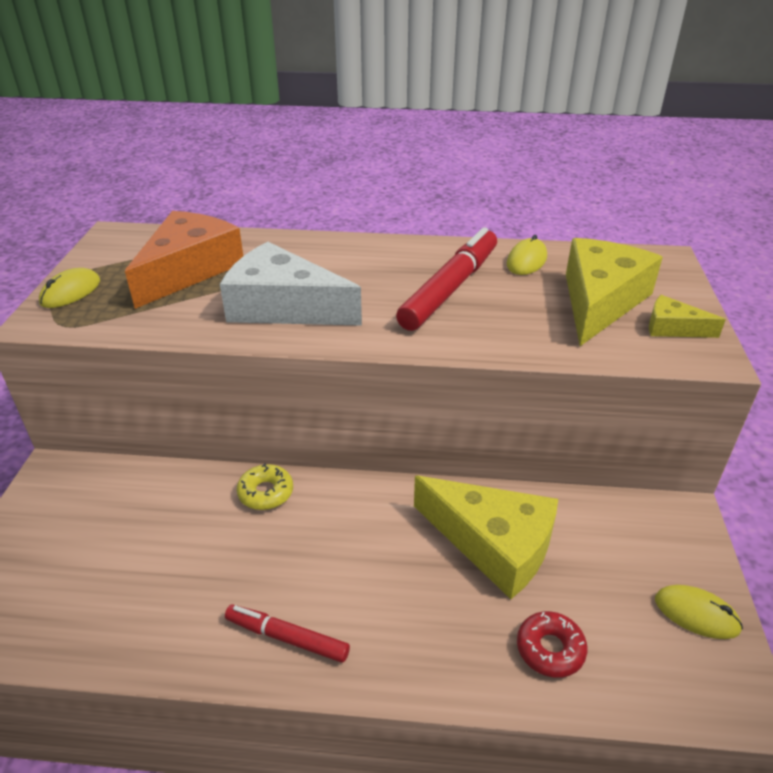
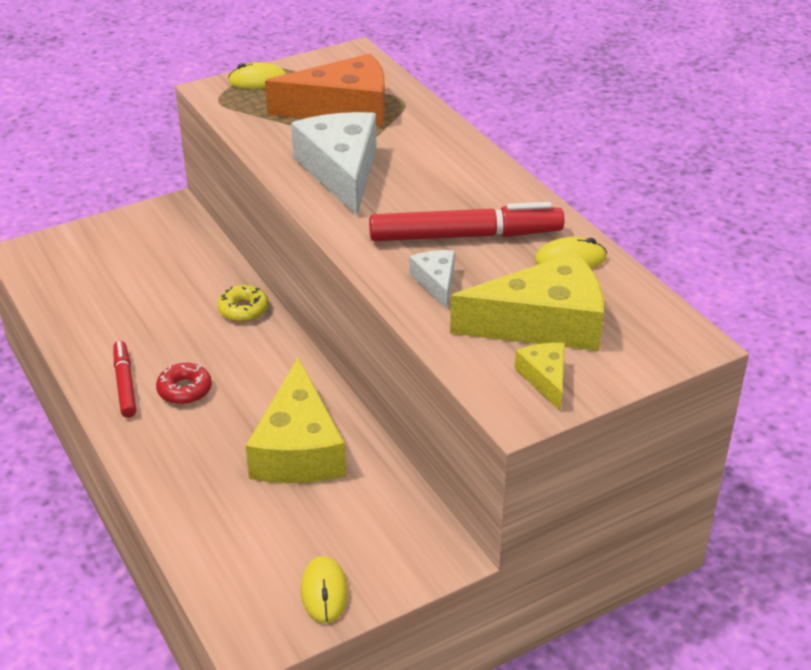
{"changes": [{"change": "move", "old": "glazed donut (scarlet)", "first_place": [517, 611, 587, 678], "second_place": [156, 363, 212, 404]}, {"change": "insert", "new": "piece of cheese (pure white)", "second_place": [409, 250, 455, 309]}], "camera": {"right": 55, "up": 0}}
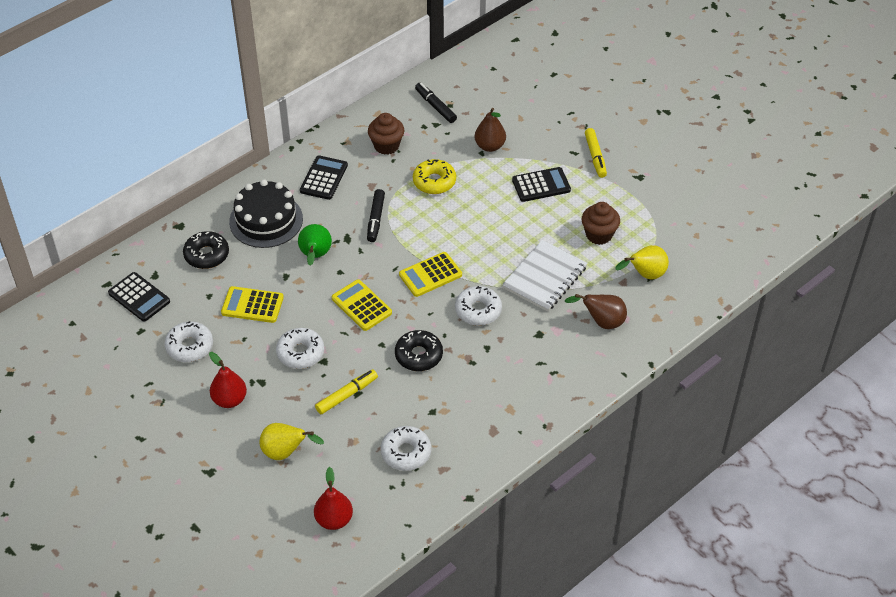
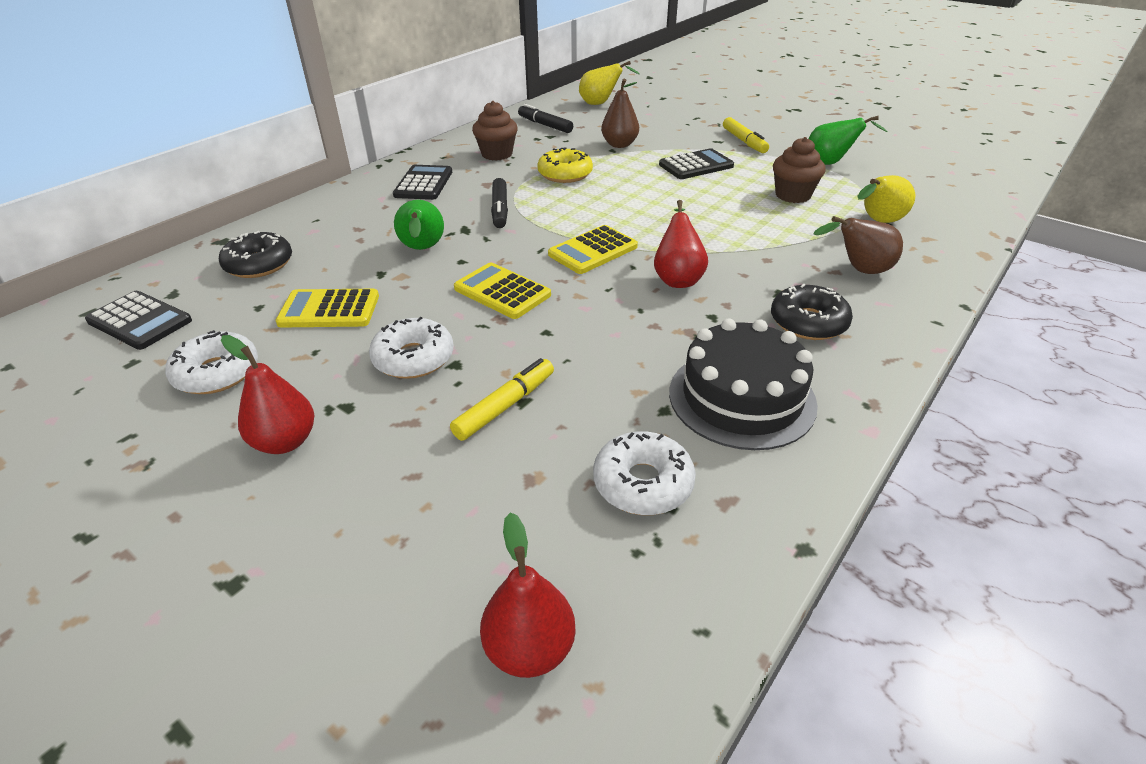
{"changes": [{"change": "move", "old": "layer cake (black)", "first_place": [229, 179, 303, 248], "second_place": [669, 319, 818, 450]}, {"change": "delete", "old": "exercise book (pure white)", "first_place": [502, 240, 587, 312]}, {"change": "replace", "old": "glazed donut (pure white)", "new": "toy pear (scarlet)", "first_place": [455, 286, 502, 326], "second_place": [654, 200, 708, 288]}, {"change": "move", "old": "glazed donut (black)", "first_place": [395, 330, 443, 371], "second_place": [771, 284, 853, 340]}, {"change": "move", "old": "toy pear (bright yellow)", "first_place": [259, 423, 324, 460], "second_place": [579, 61, 640, 105]}, {"change": "insert", "new": "toy pear (green)", "second_place": [809, 116, 888, 165]}], "camera": {"right": -10, "up": -10}}
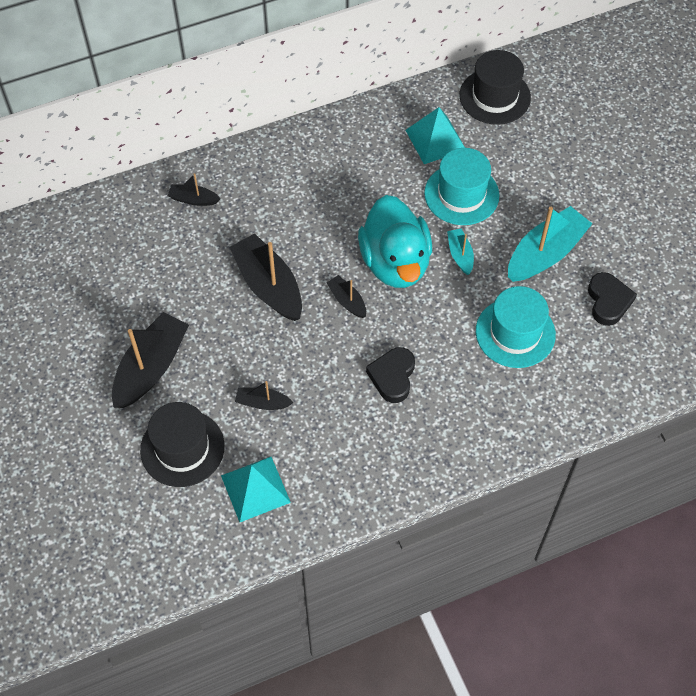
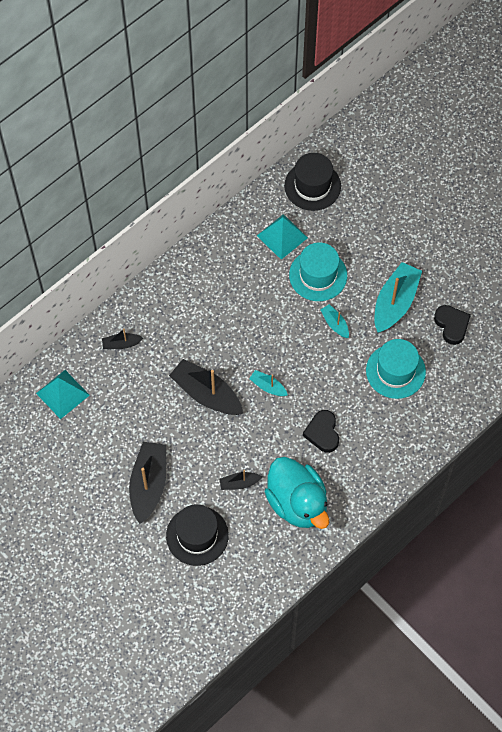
{"changes": [{"change": "move", "old": "duck (teal)", "first_place": [358, 195, 432, 288], "second_place": [264, 457, 329, 529]}, {"change": "recolor", "old": "boat (black)", "new": "boat (teal)", "first_place": [327, 275, 366, 318], "second_place": [249, 370, 288, 396]}, {"change": "move", "old": "pyramid shape (teal)", "first_place": [221, 457, 291, 522], "second_place": [36, 370, 90, 419]}], "camera": {"right": -20, "up": 5}}
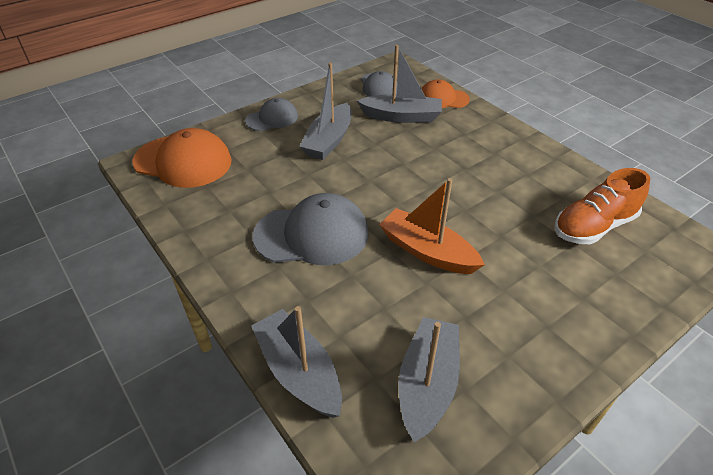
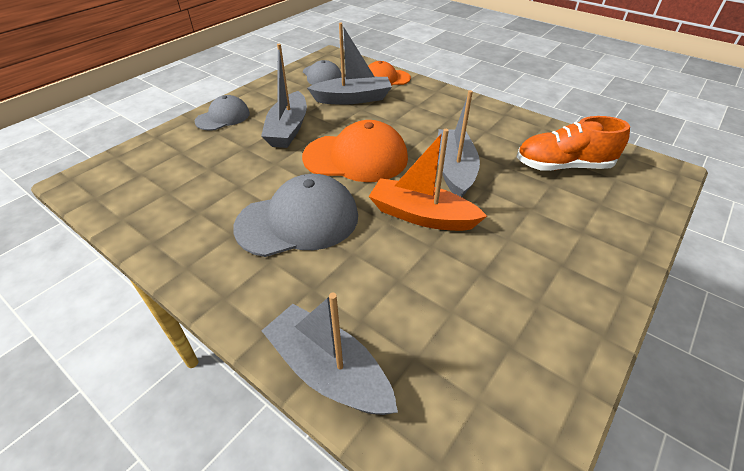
{"changes": [{"change": "move", "old": "baseball cap (bright orange)", "first_place": [132, 128, 232, 188], "second_place": [302, 120, 408, 182]}, {"change": "rotate", "old": "shoe (bright orange)", "first_place": [555, 168, 650, 244], "second_place": [517, 116, 630, 171], "degrees": 45}, {"change": "move", "old": "boat (ash-grey)", "first_place": [399, 317, 460, 442], "second_place": [437, 90, 480, 197]}], "camera": {"right": -15, "up": 0}}
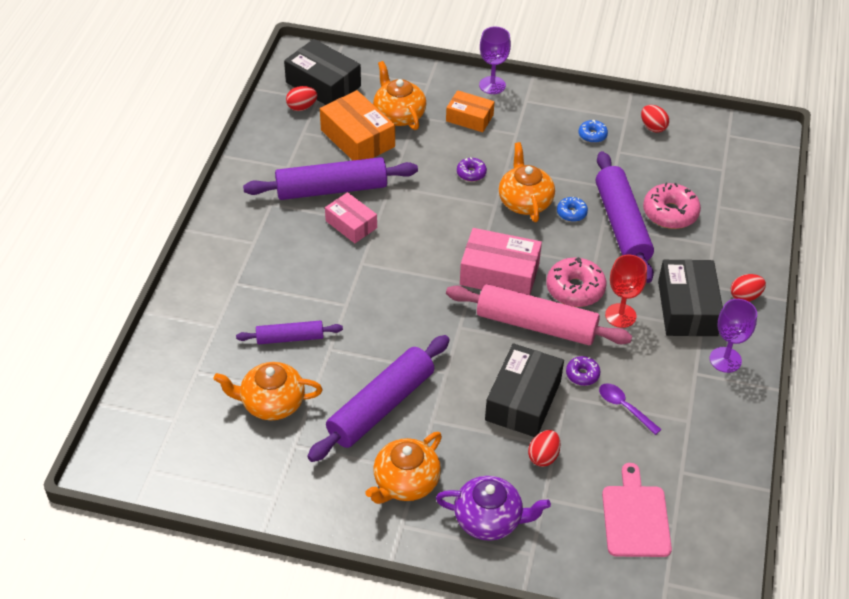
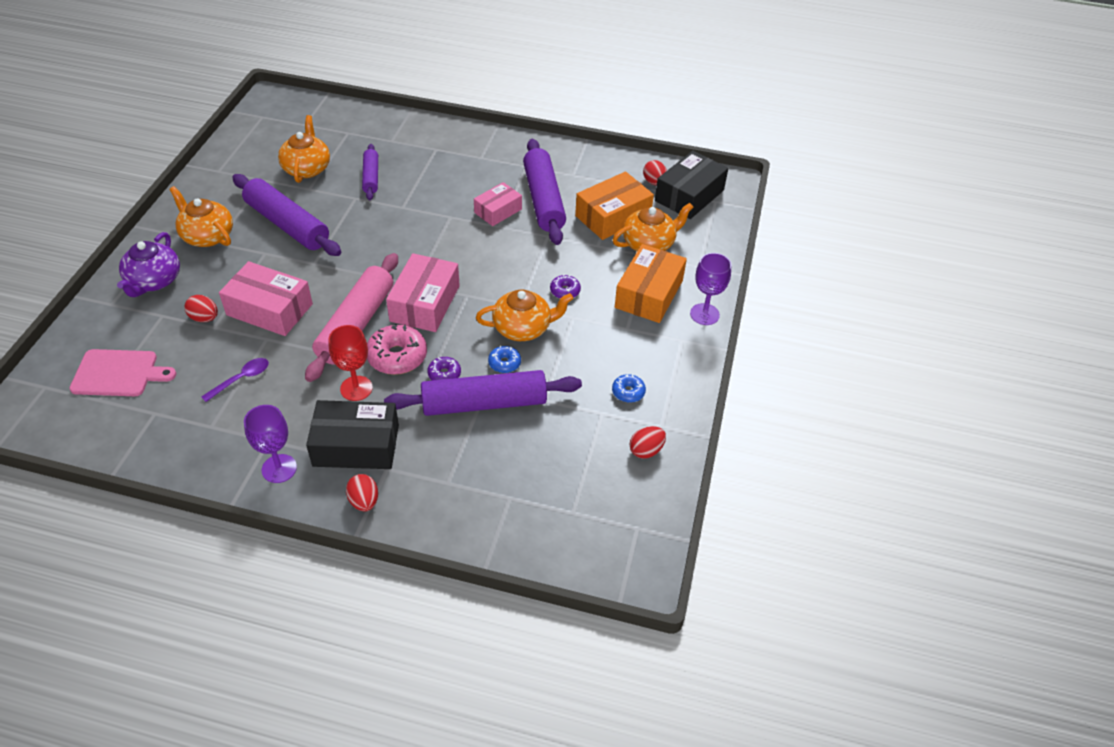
{"changes": [{"change": "resize", "old": "box (bright orange)", "first_place": [446, 90, 494, 132], "second_place": [615, 244, 687, 323], "factor": 1.58}, {"change": "delete", "old": "glazed donut (rosy)", "first_place": [643, 183, 701, 229]}, {"change": "recolor", "old": "box (black)", "new": "box (rosy)", "first_place": [485, 343, 564, 437], "second_place": [219, 261, 313, 336]}, {"change": "move", "old": "glazed donut (violet)", "first_place": [566, 356, 600, 386], "second_place": [427, 357, 461, 381]}], "camera": {"right": 90, "up": 0}}
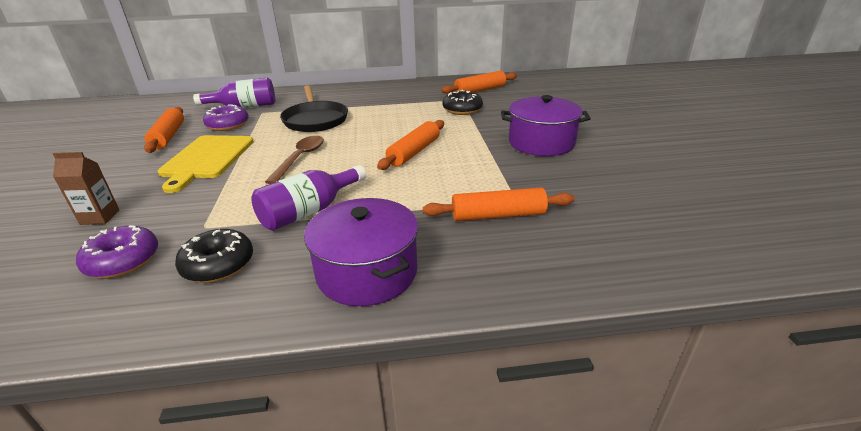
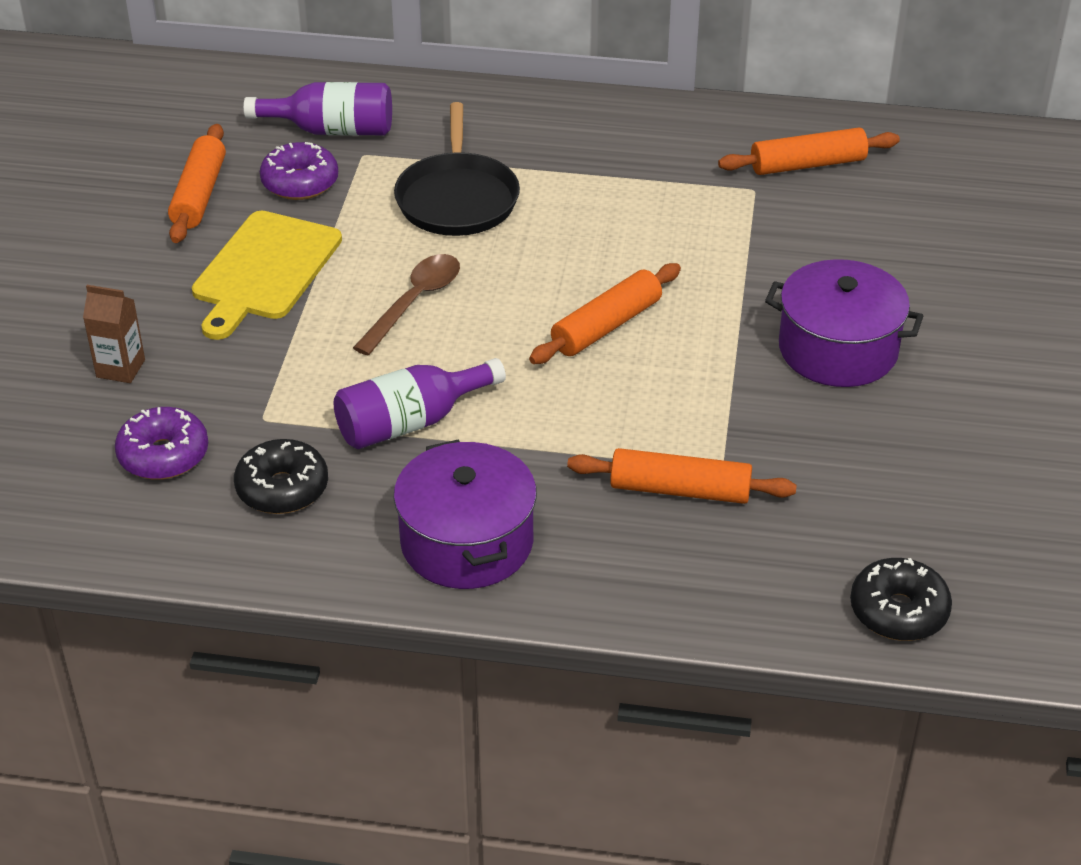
{"changes": [{"change": "move", "old": "glazed donut (black)", "first_place": [442, 90, 483, 115], "second_place": [850, 558, 952, 641]}], "camera": {"right": 15, "up": 10}}
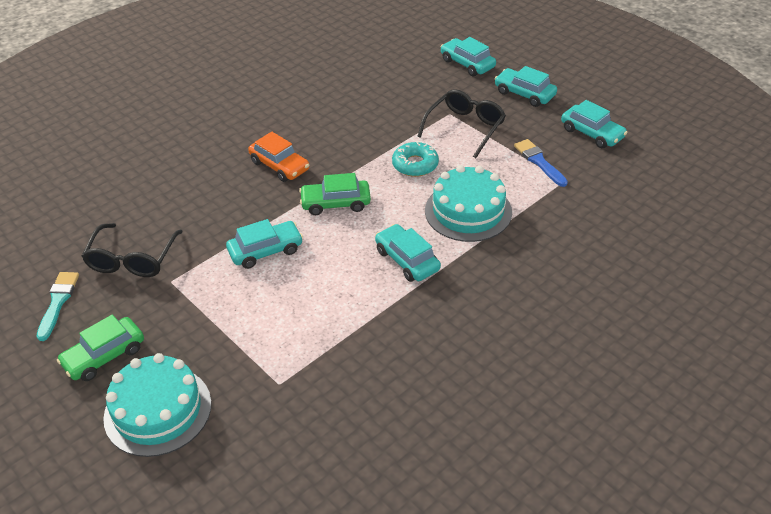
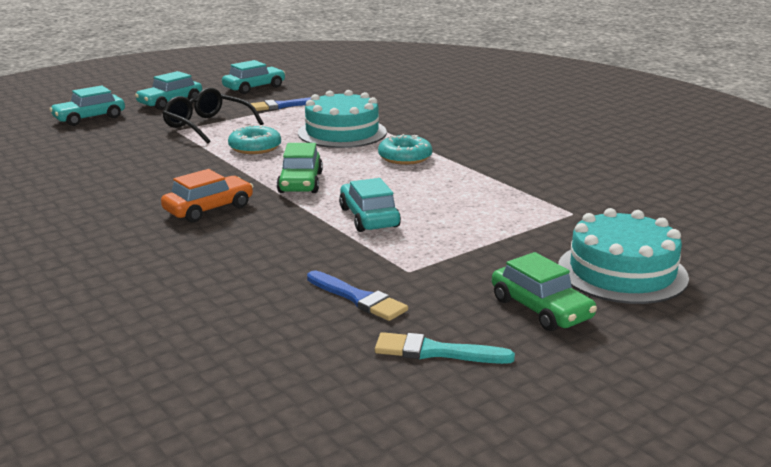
{"changes": [{"change": "replace", "old": "eyeglasses (black)", "new": "paintbrush (royal blue)", "first_place": [82, 223, 183, 277], "second_place": [307, 271, 408, 321]}, {"change": "replace", "old": "automobile (teal)", "new": "glazed donut (teal)", "first_place": [375, 224, 441, 282], "second_place": [378, 134, 432, 165]}], "camera": {"right": -85, "up": -20}}
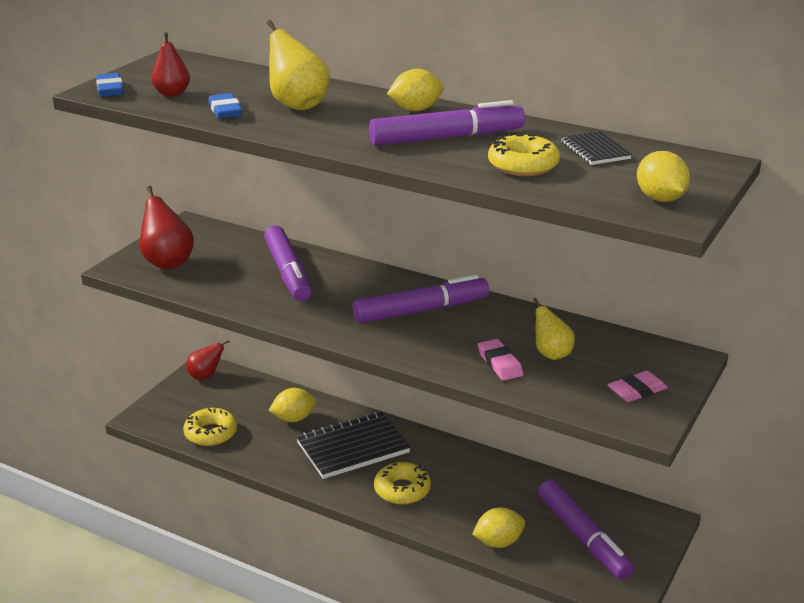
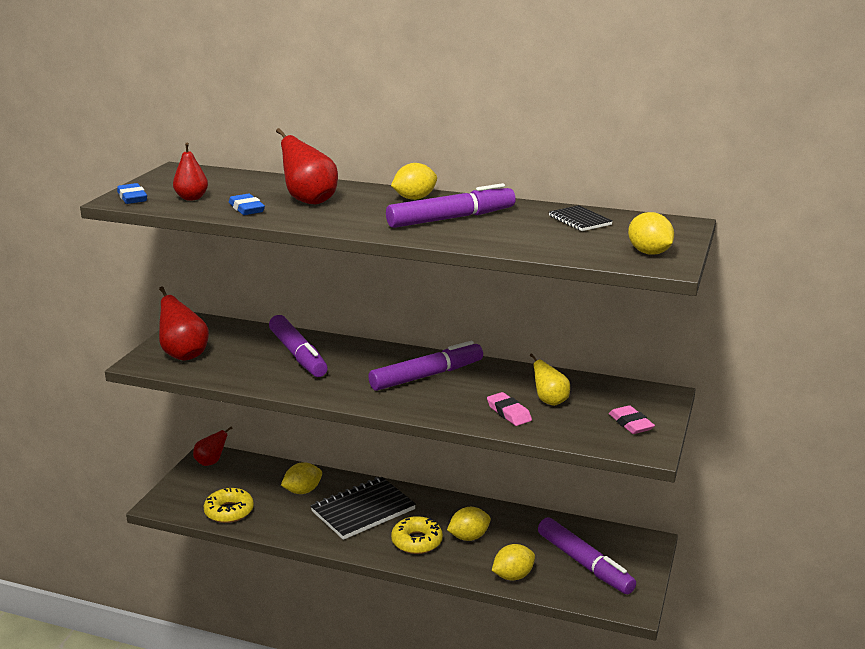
{"changes": [{"change": "recolor", "old": "toy pear (bright yellow)", "new": "toy pear (scarlet)", "first_place": [267, 20, 329, 110], "second_place": [276, 128, 338, 204]}, {"change": "delete", "old": "glazed donut (bright yellow)", "first_place": [488, 133, 560, 176]}, {"change": "rotate", "old": "gum eraser (rosy)", "first_place": [607, 371, 668, 402], "second_place": [609, 405, 655, 434], "degrees": -75}, {"change": "insert", "new": "toy lemon (bright yellow)", "second_place": [447, 507, 491, 541]}], "camera": {"right": -10, "up": -5}}
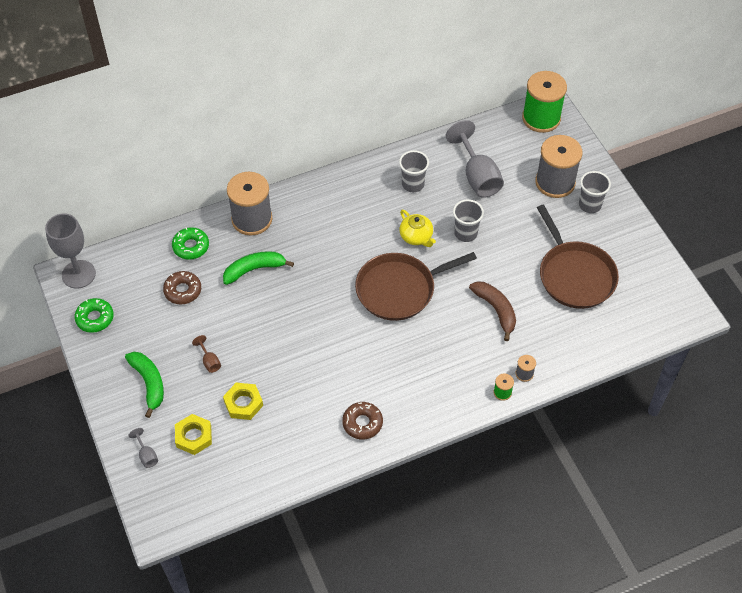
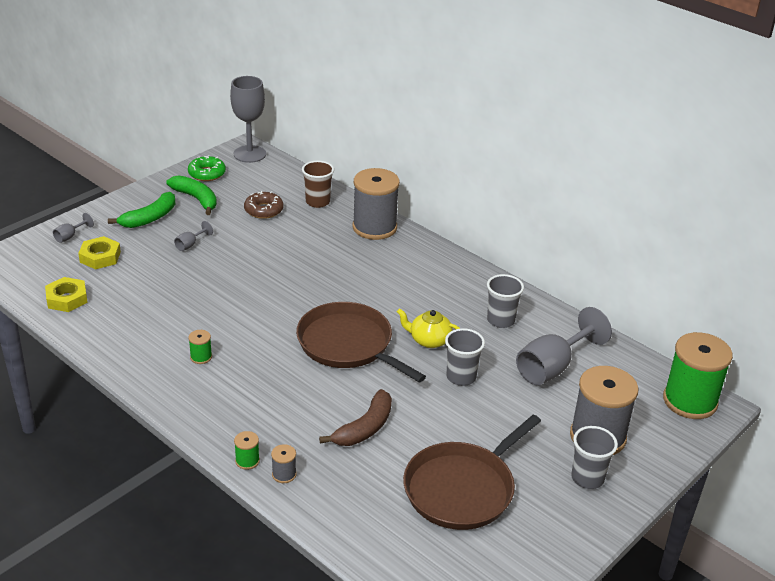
{"changes": [{"change": "rotate", "old": "tea pot (bright yellow)", "first_place": [399, 210, 436, 247], "second_place": [397, 308, 461, 348], "degrees": 75}, {"change": "replace", "old": "glazed donut (green)", "new": "cup (russet)", "first_place": [172, 227, 209, 260], "second_place": [302, 161, 334, 208]}, {"change": "move", "old": "banana (green)", "first_place": [223, 251, 294, 285], "second_place": [166, 175, 217, 215]}, {"change": "recolor", "old": "goblet (russet)", "new": "goblet (ash-grey)", "first_place": [192, 335, 221, 373], "second_place": [174, 221, 213, 251]}, {"change": "move", "old": "nut (bright yellow)", "first_place": [223, 383, 263, 420], "second_place": [45, 277, 88, 312]}, {"change": "delete", "old": "glazed donut (russet)", "first_place": [342, 402, 383, 440]}, {"change": "insert", "new": "bobbin (green)", "second_place": [188, 330, 212, 364]}], "camera": {"right": 65, "up": -20}}
